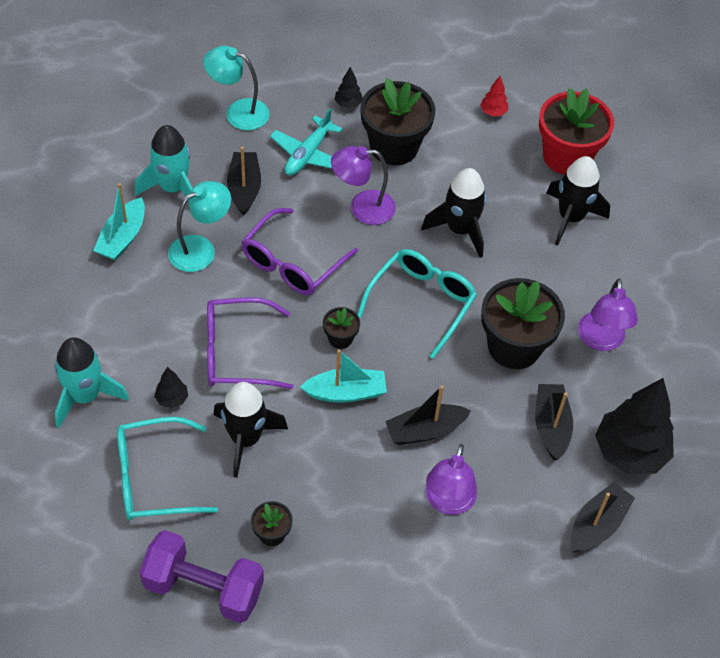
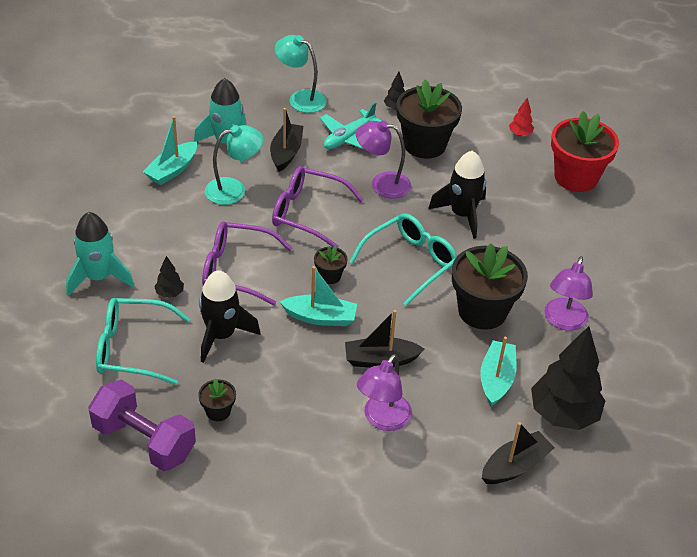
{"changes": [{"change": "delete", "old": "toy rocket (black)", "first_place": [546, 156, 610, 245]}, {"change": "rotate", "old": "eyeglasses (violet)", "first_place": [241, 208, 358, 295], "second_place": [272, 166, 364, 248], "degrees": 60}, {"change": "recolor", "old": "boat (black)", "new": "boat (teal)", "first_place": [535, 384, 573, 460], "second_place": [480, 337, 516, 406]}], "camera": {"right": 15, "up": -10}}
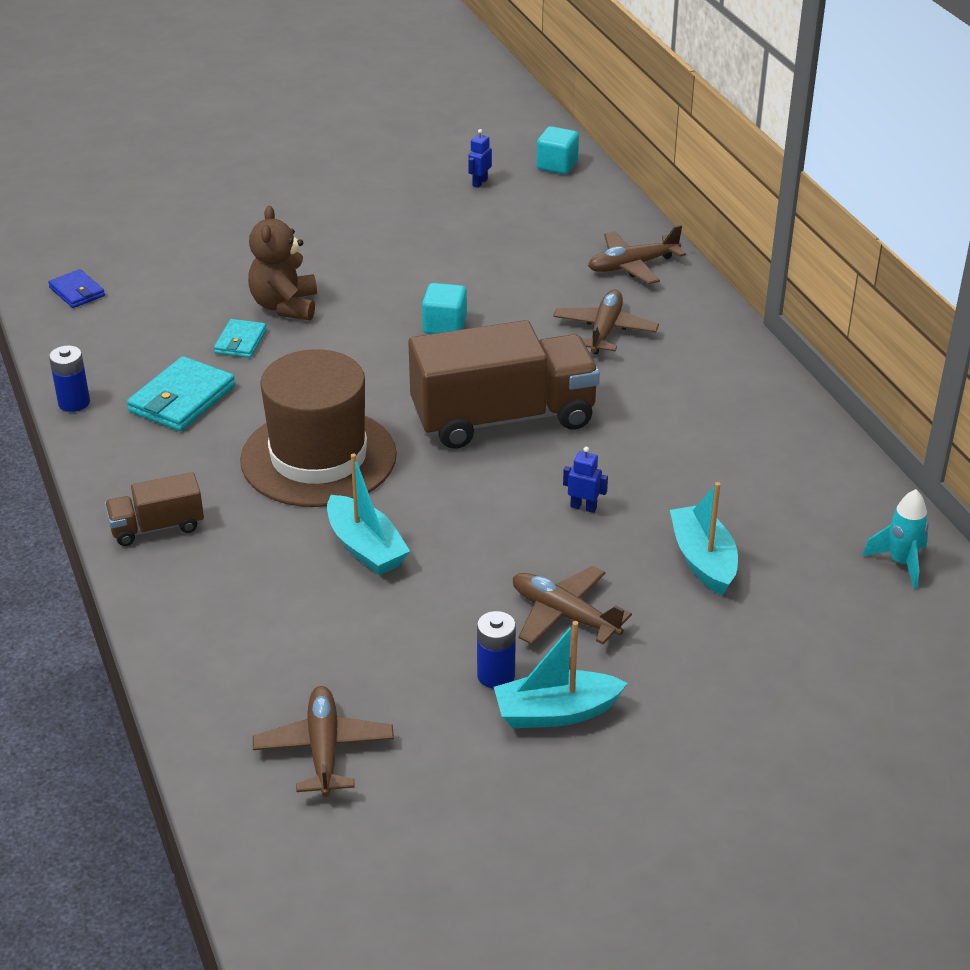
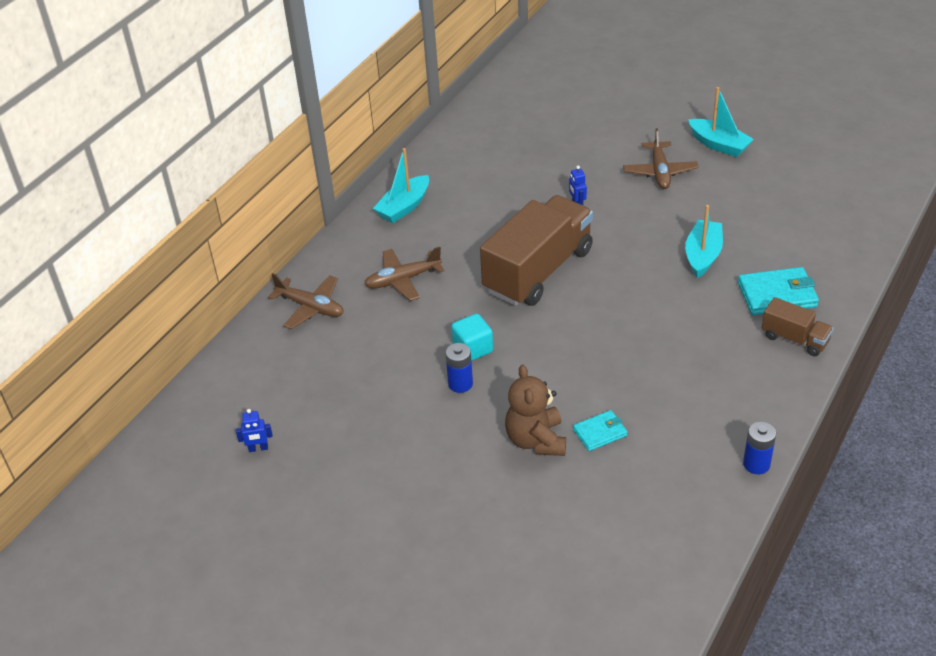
{"changes": [{"change": "delete", "old": "solid cube (teal)", "first_place": [536, 126, 579, 174]}, {"change": "rotate", "old": "teddy bear (russet)", "first_place": [248, 206, 317, 320], "second_place": [505, 365, 566, 456], "degrees": 120}, {"change": "delete", "old": "billfold (royal blue)", "first_place": [48, 269, 105, 308]}, {"change": "rotate", "old": "lorry (russet)", "first_place": [408, 320, 600, 449], "second_place": [480, 195, 593, 306], "degrees": 90}, {"change": "delete", "old": "tall hat (russet)", "first_place": [240, 349, 397, 507]}, {"change": "move", "old": "billfold (teal)", "first_place": [127, 356, 235, 431], "second_place": [738, 267, 819, 315]}, {"change": "move", "old": "boat (teal)", "first_place": [670, 482, 738, 596], "second_place": [373, 148, 429, 223]}, {"change": "delete", "old": "toy rocket (teal)", "first_place": [862, 489, 929, 589]}, {"change": "move", "old": "AA battery (royal blue)", "first_place": [477, 611, 516, 689], "second_place": [445, 343, 473, 393]}, {"change": "delete", "old": "toy plane (russet)", "first_place": [253, 686, 394, 797]}], "camera": {"right": -125, "up": 5}}
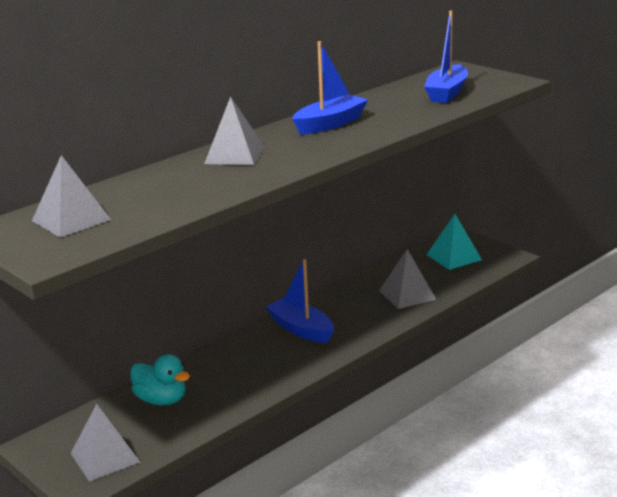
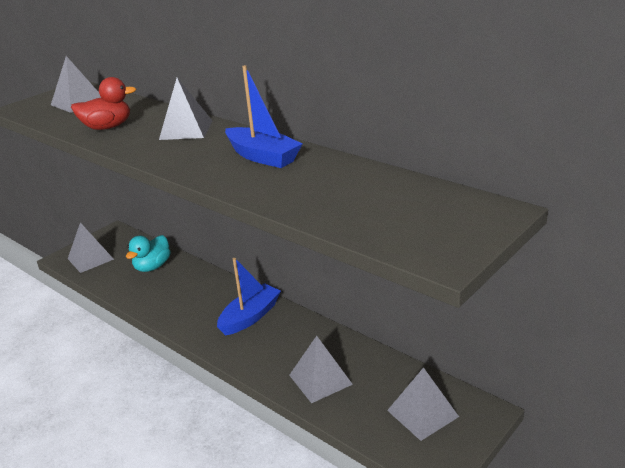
{"changes": [{"change": "delete", "old": "boat (royal blue)", "first_place": [424, 10, 468, 103]}, {"change": "recolor", "old": "pyramid shape (teal)", "new": "pyramid shape (ash-grey)", "first_place": [427, 214, 482, 270], "second_place": [387, 367, 459, 441]}, {"change": "insert", "new": "duck (scarlet)", "second_place": [71, 77, 136, 130]}], "camera": {"right": 85, "up": 5}}
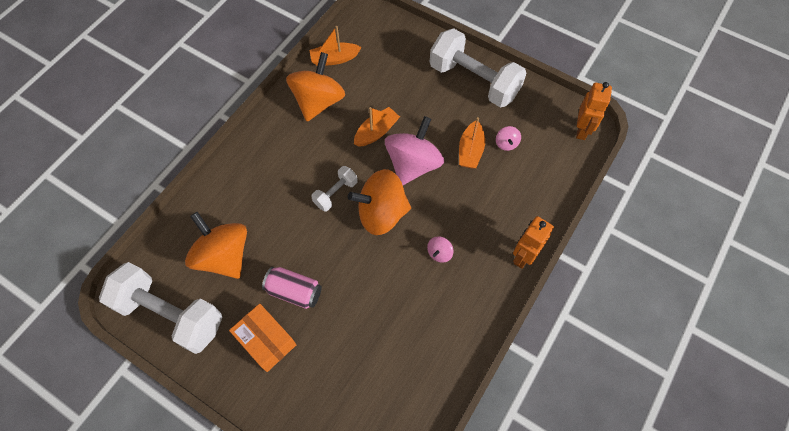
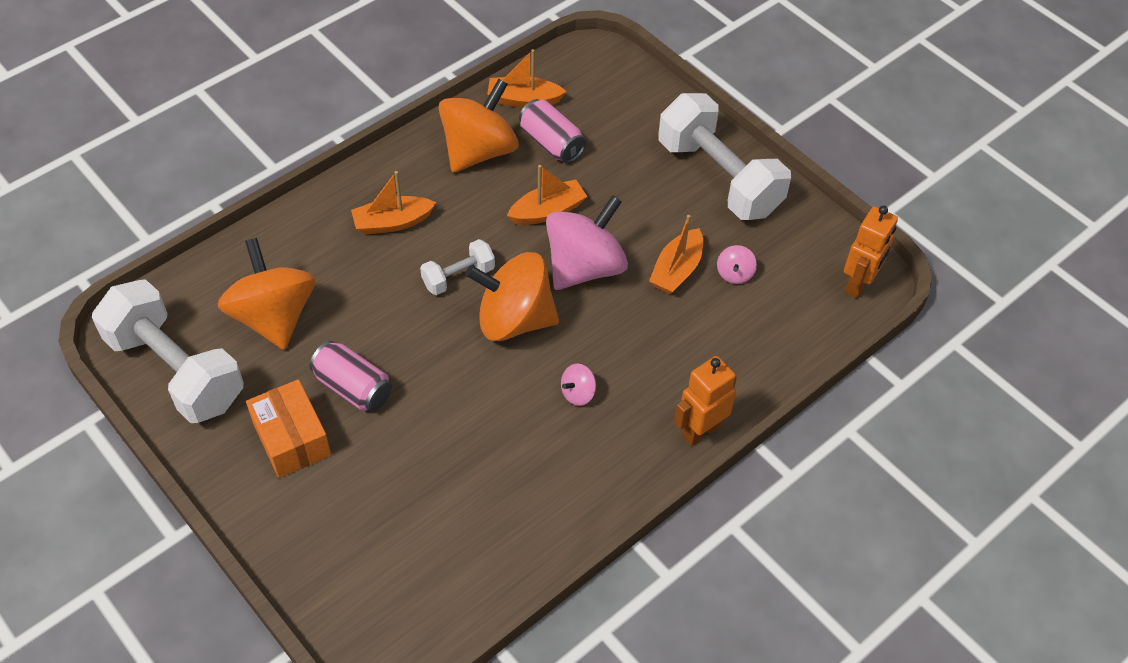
{"changes": [{"change": "insert", "new": "tin (rosy)", "second_place": [519, 99, 586, 163]}, {"change": "insert", "new": "boat (bright orange)", "second_place": [351, 171, 436, 235]}], "camera": {"right": 15, "up": -10}}
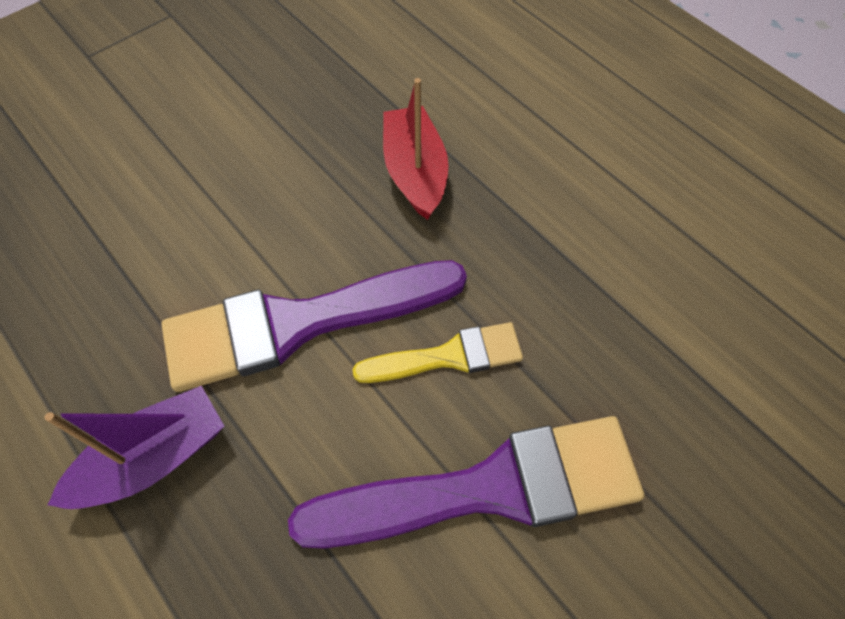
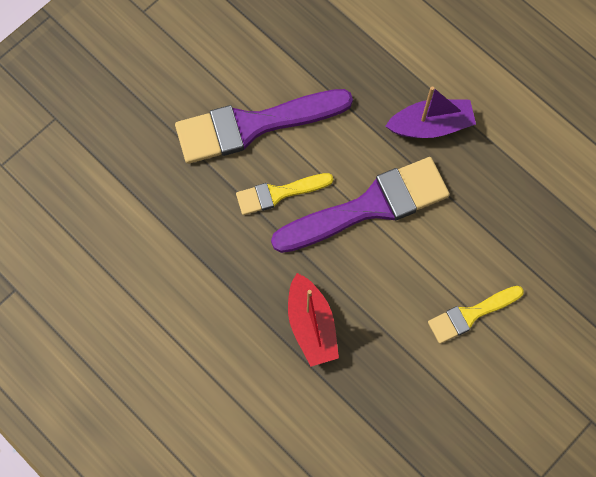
{"changes": [{"change": "rotate", "old": "boat (violet)", "first_place": [45, 386, 224, 509], "second_place": [385, 86, 476, 138], "degrees": -150}, {"change": "insert", "new": "paintbrush (bright yellow)", "second_place": [428, 286, 524, 344]}], "camera": {"right": 175, "up": 10}}
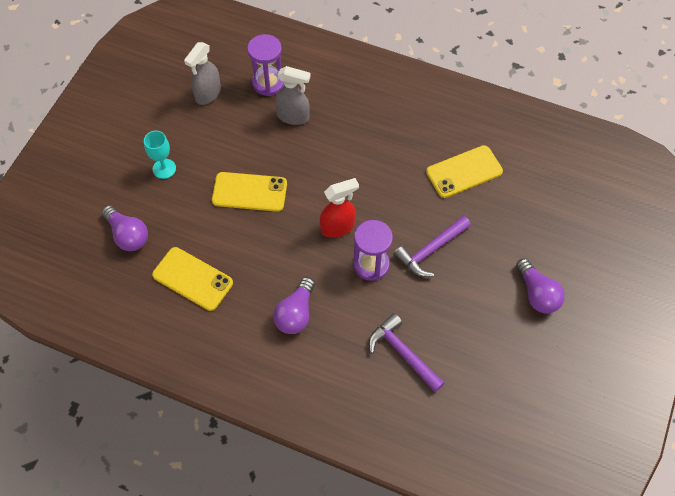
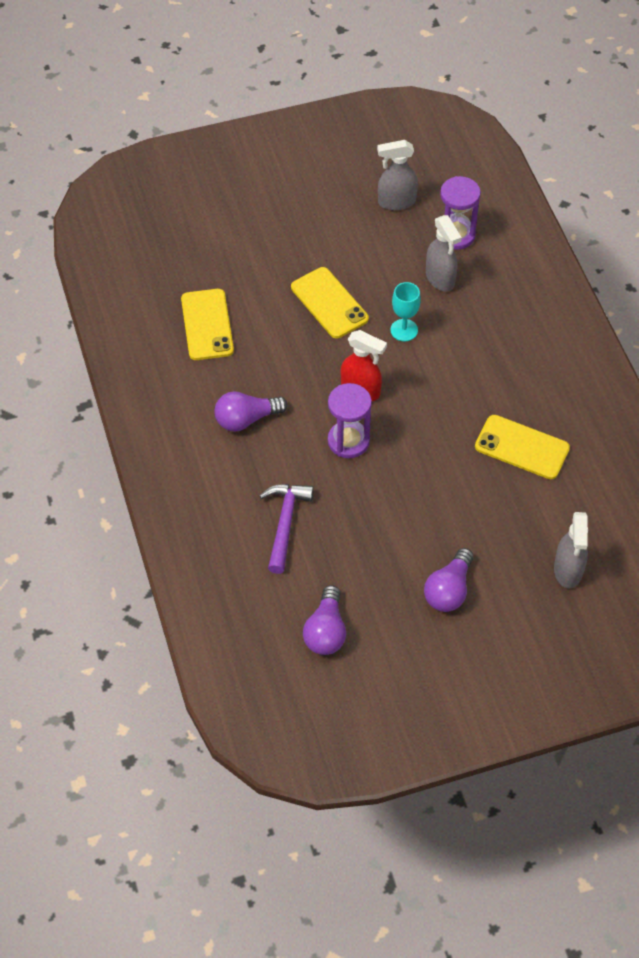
{"changes": [{"change": "move", "old": "goblet (teal)", "first_place": [144, 131, 176, 179], "second_place": [390, 282, 421, 341]}, {"change": "move", "old": "lightbulb (violet)", "first_place": [102, 205, 148, 251], "second_place": [303, 585, 346, 655]}, {"change": "delete", "old": "claw hammer (violet)", "first_place": [393, 216, 471, 277]}, {"change": "insert", "new": "spray cleaner (ash-grey)", "second_place": [554, 512, 588, 588]}], "camera": {"right": 50, "up": -5}}
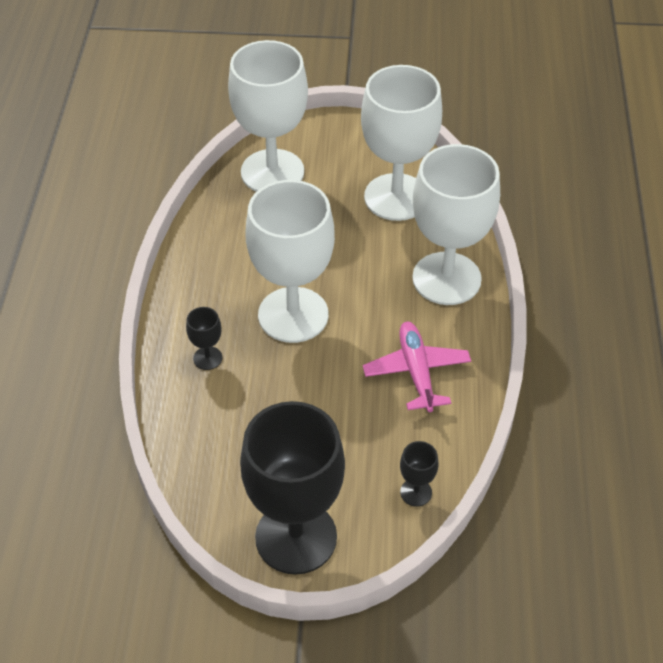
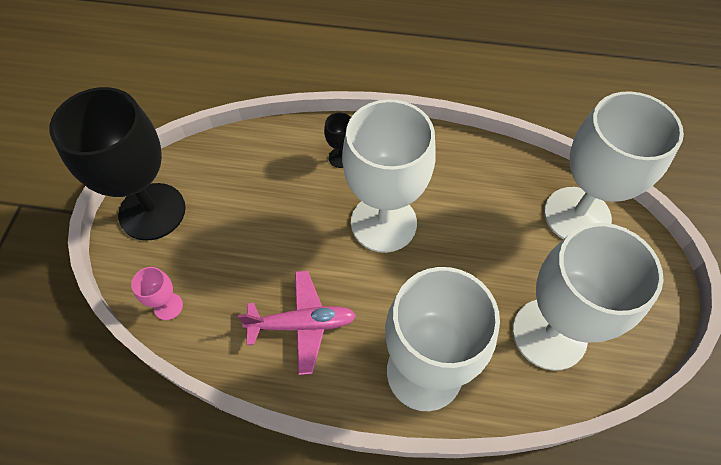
{"changes": [{"change": "recolor", "old": "goblet (black)", "new": "goblet (rosy)", "first_place": [400, 441, 439, 507], "second_place": [131, 267, 183, 320]}], "camera": {"right": 95, "up": 10}}
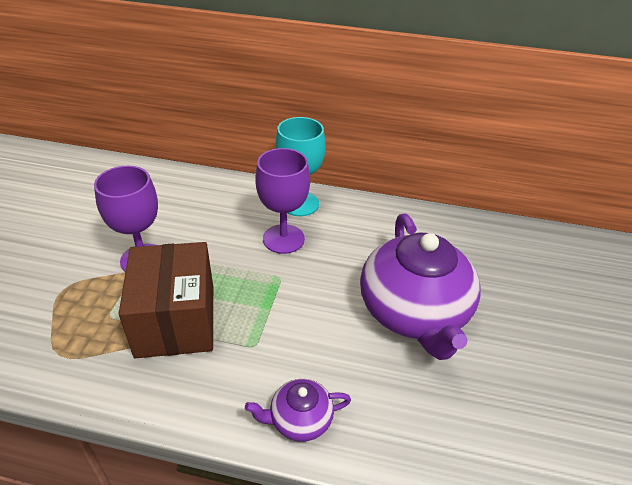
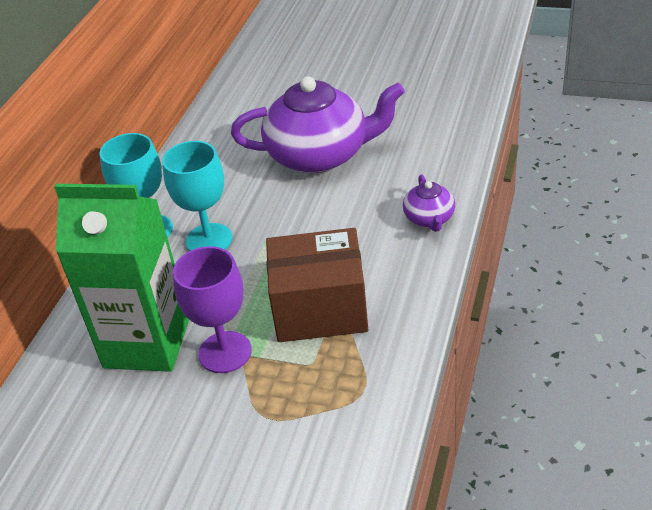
{"changes": [{"change": "recolor", "old": "goblet (violet)", "new": "goblet (teal)", "first_place": [255, 148, 310, 254], "second_place": [162, 141, 232, 251]}, {"change": "insert", "new": "carton (green)", "second_place": [54, 184, 189, 372]}], "camera": {"right": -80, "up": 0}}
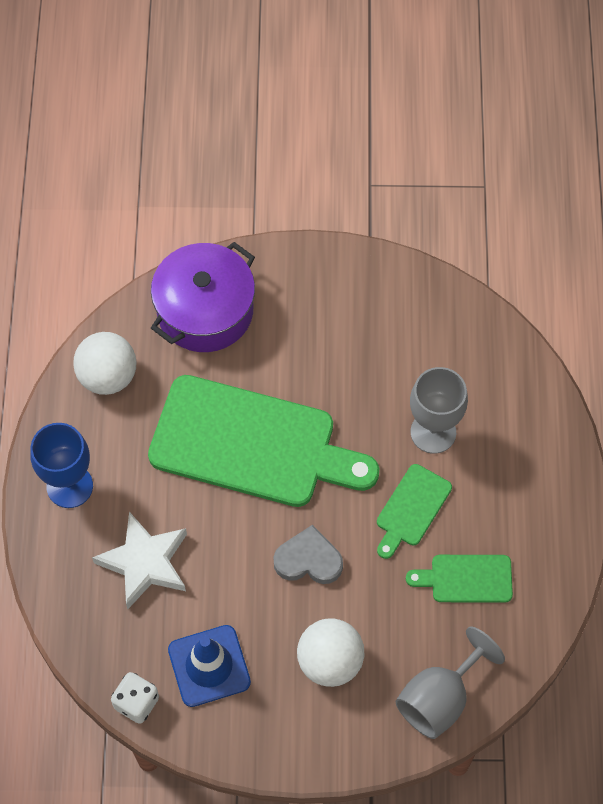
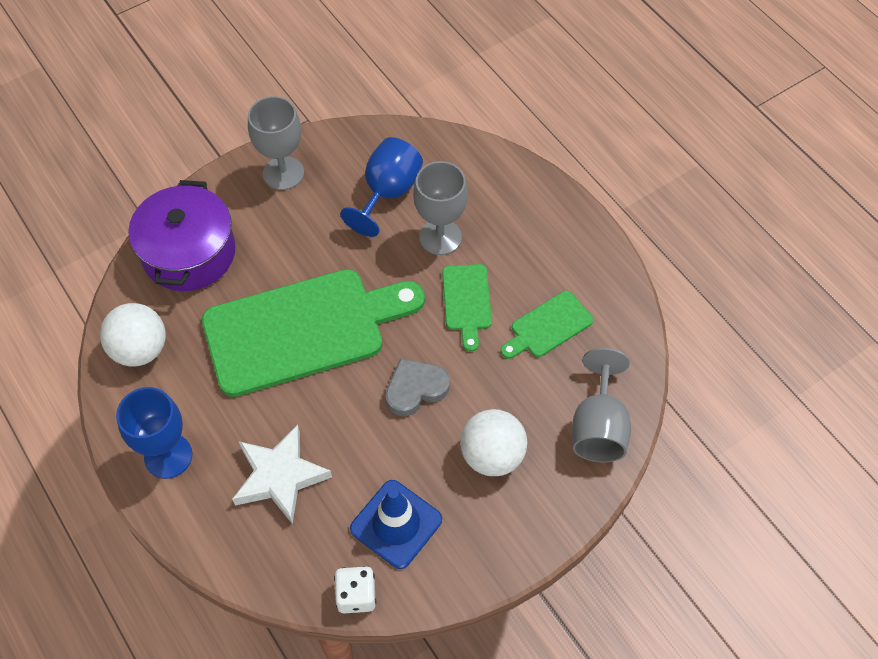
{"changes": [{"change": "insert", "new": "goblet (ash-grey)", "second_place": [248, 96, 304, 190]}, {"change": "insert", "new": "goblet (royal blue)", "second_place": [340, 137, 423, 237]}], "camera": {"right": -35, "up": -5}}
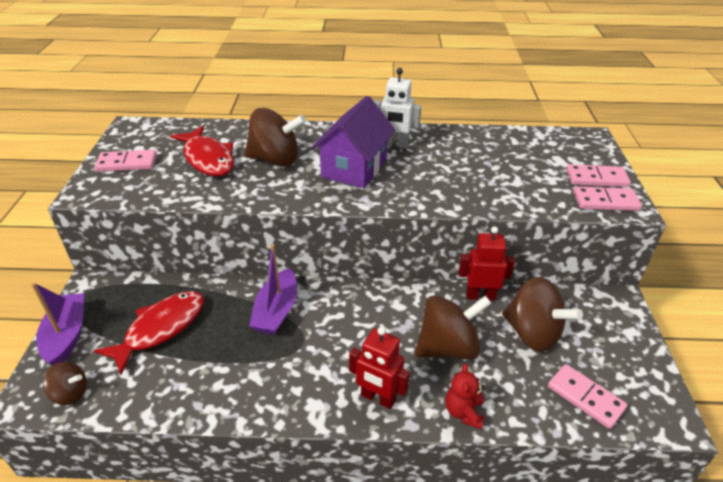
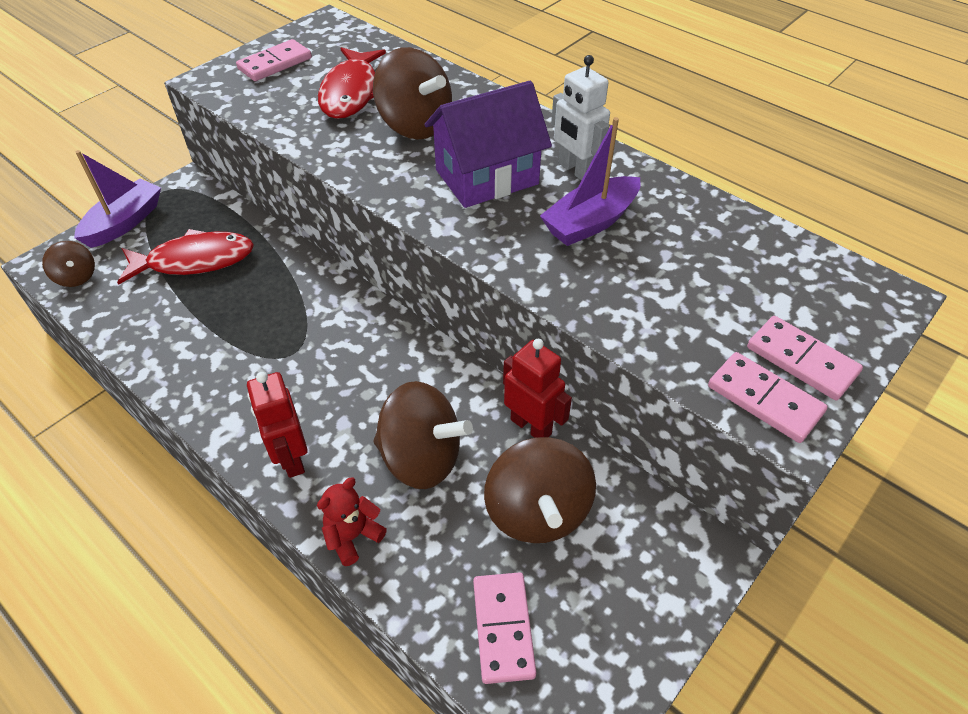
{"changes": [{"change": "rotate", "old": "domino (rosy)", "first_place": [94, 150, 157, 172], "second_place": [236, 39, 312, 81], "degrees": -75}, {"change": "move", "old": "boat (violet)", "first_place": [249, 244, 297, 335], "second_place": [540, 117, 641, 246]}], "camera": {"right": 40, "up": 10}}
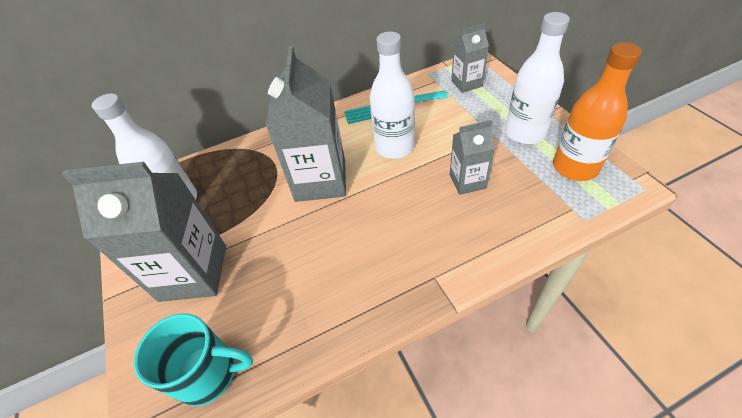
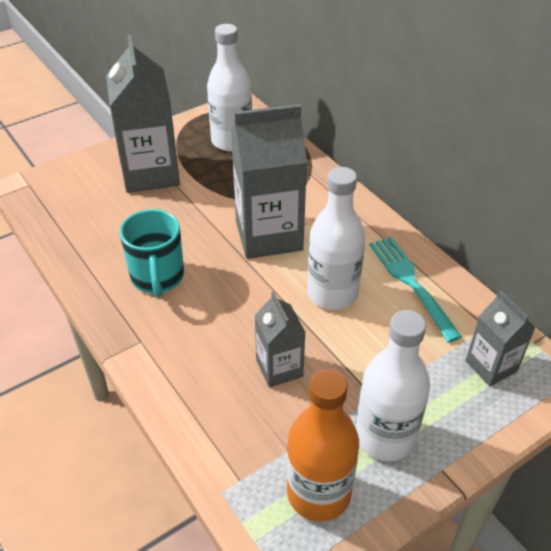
{"changes": [{"change": "move", "old": "coffee mug (teal)", "first_place": [134, 313, 253, 406], "second_place": [119, 209, 184, 297]}], "camera": {"right": 75, "up": -5}}
